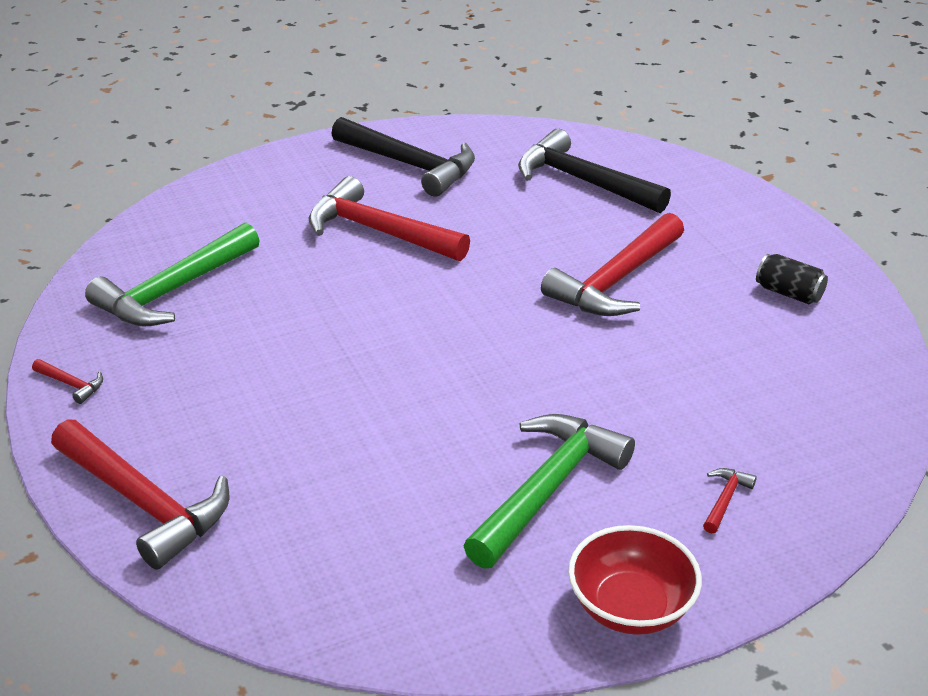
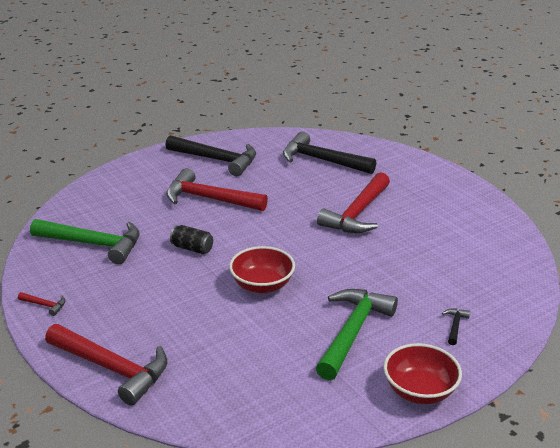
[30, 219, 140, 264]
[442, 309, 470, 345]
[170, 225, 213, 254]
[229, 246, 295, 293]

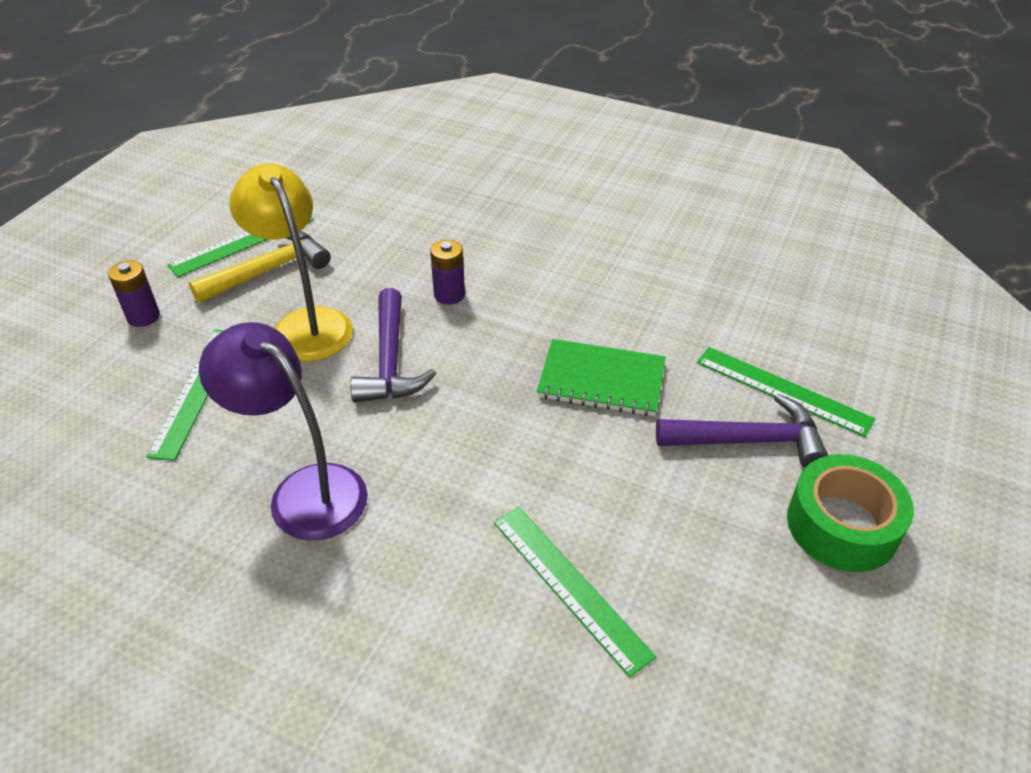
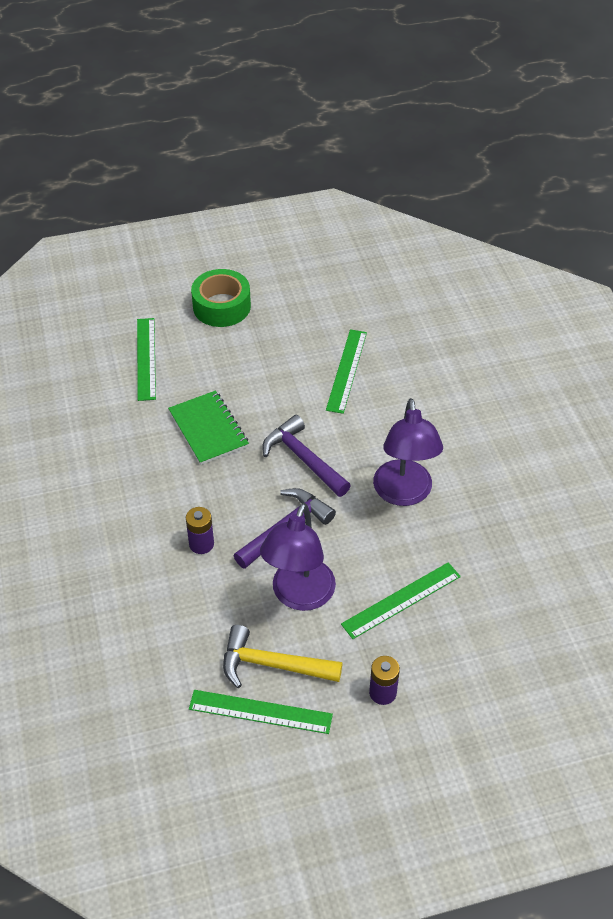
[260, 503, 336, 611]
[263, 415, 351, 497]

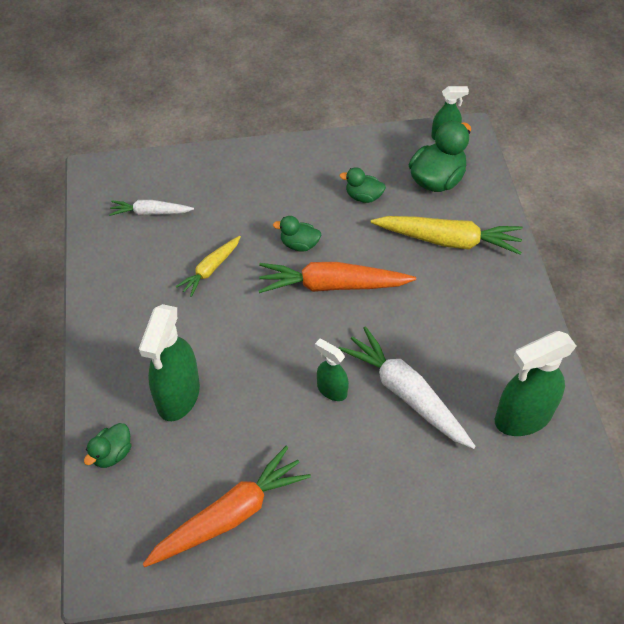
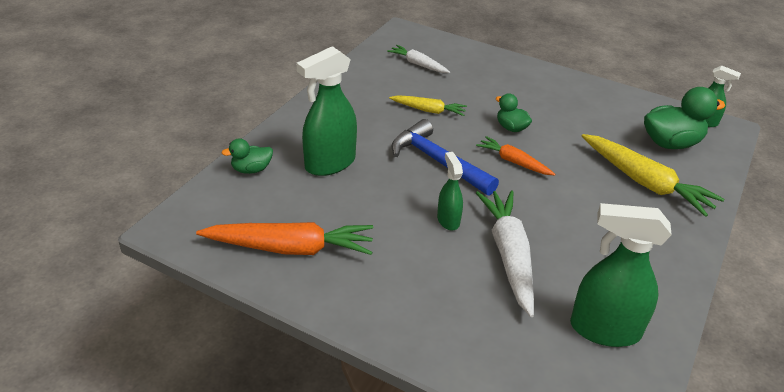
[389, 95, 467, 116]
[476, 136, 555, 175]
[340, 167, 386, 203] (first image)
[391, 119, 499, 196]

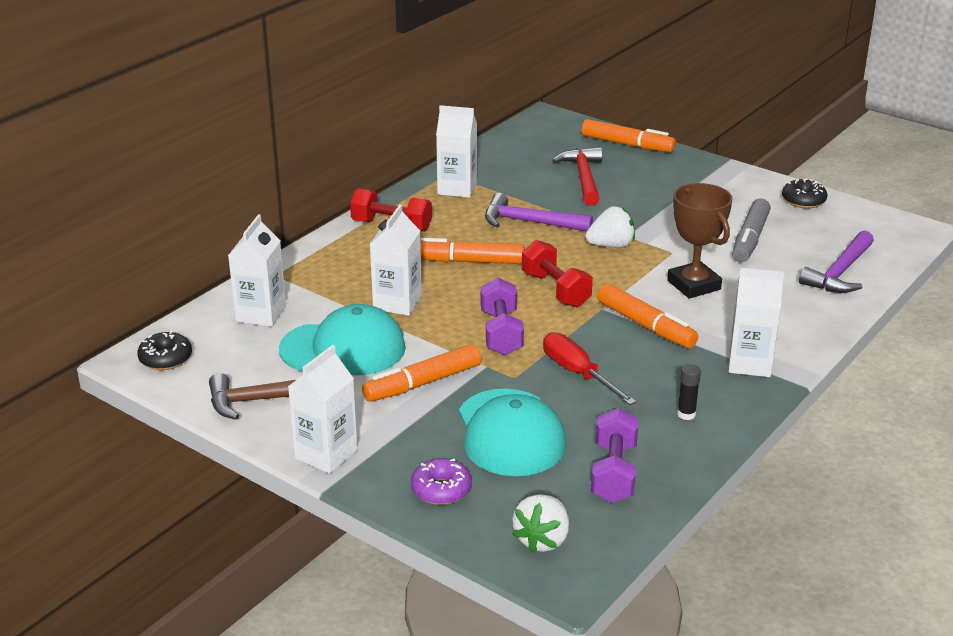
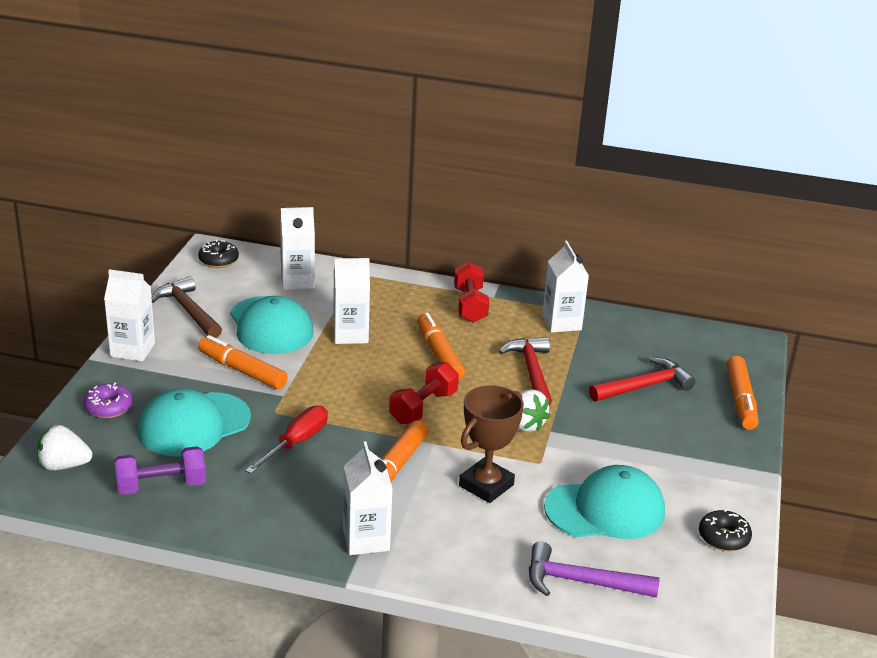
[481, 278, 524, 355] (first image)
[499, 337, 552, 406]
[677, 364, 701, 420] (first image)
[544, 465, 665, 539]

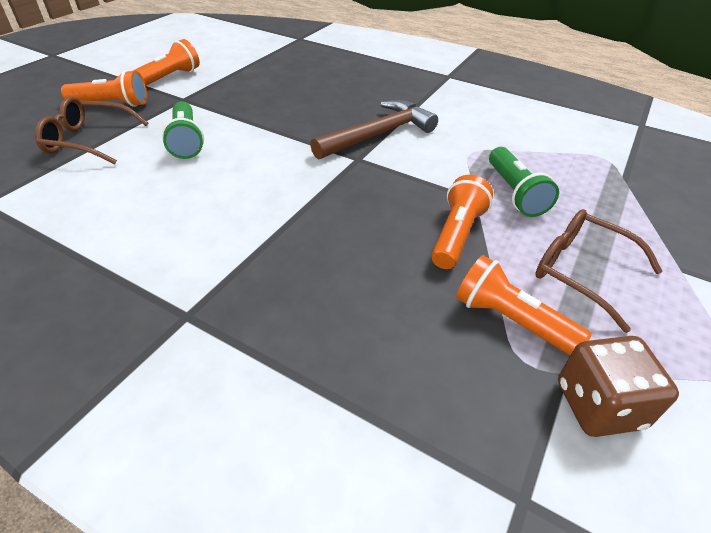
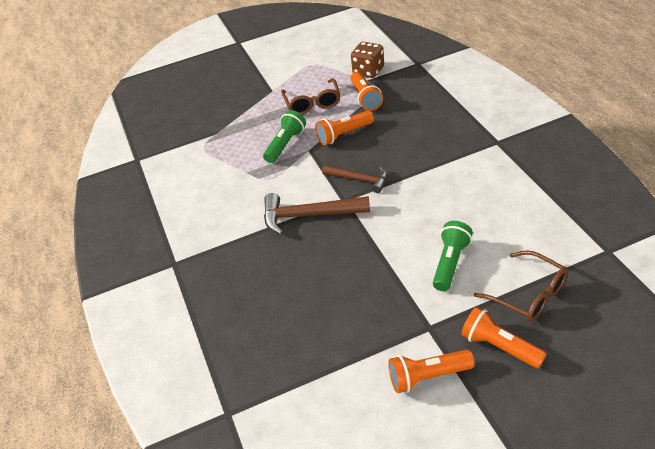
[322, 165, 387, 193]

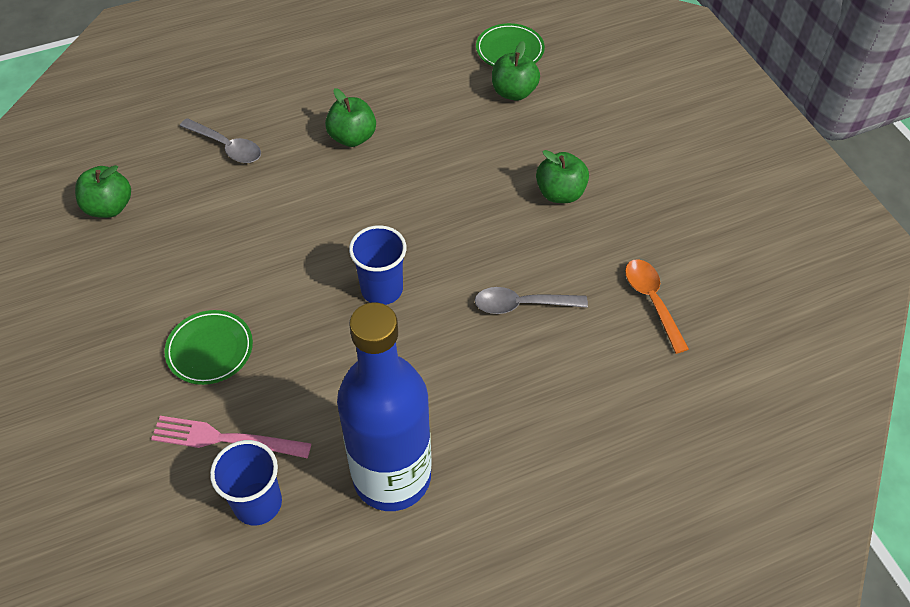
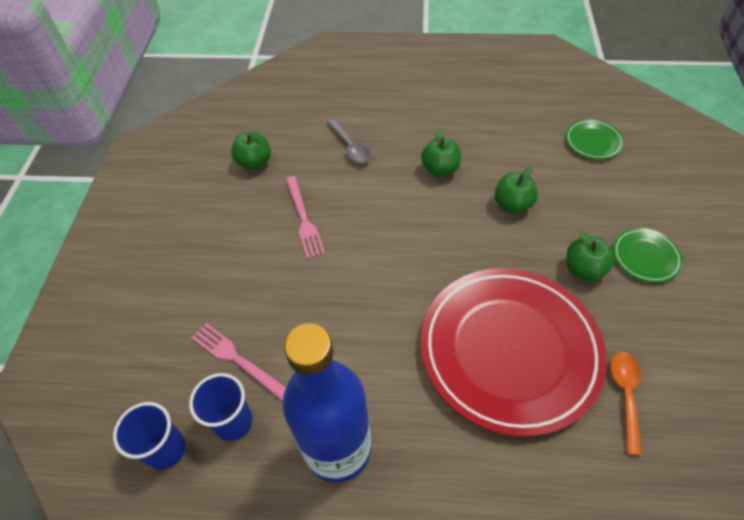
[613, 228, 683, 283]
[113, 402, 186, 470]
[421, 268, 607, 437]
[494, 166, 538, 213]
[286, 176, 325, 259]

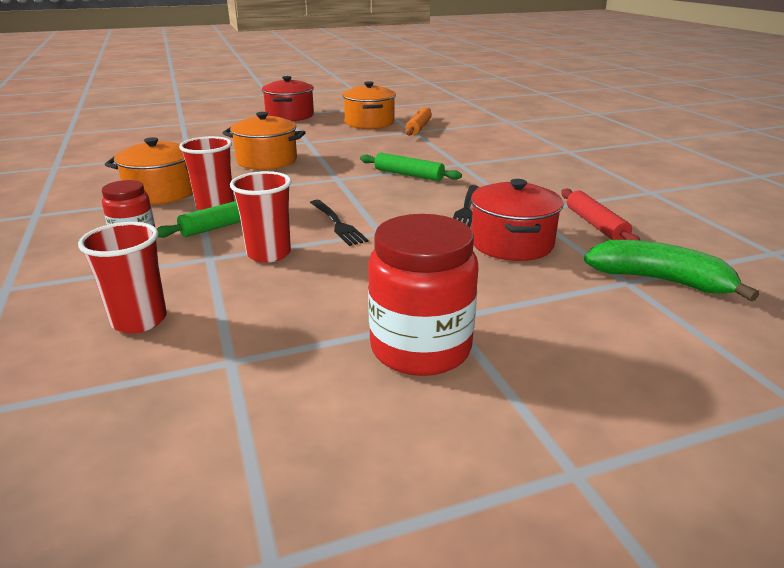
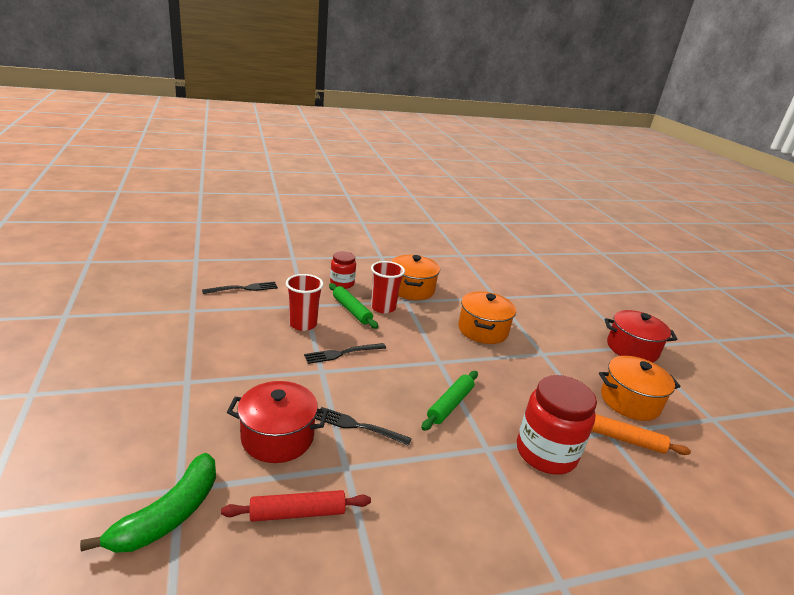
[202, 282, 278, 294]
[517, 375, 597, 475]

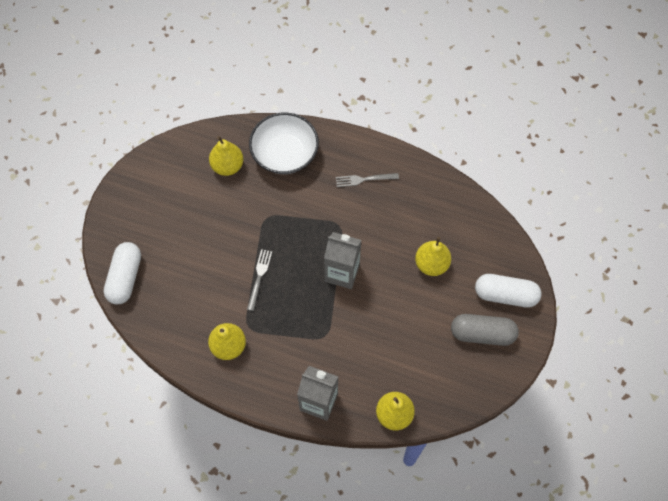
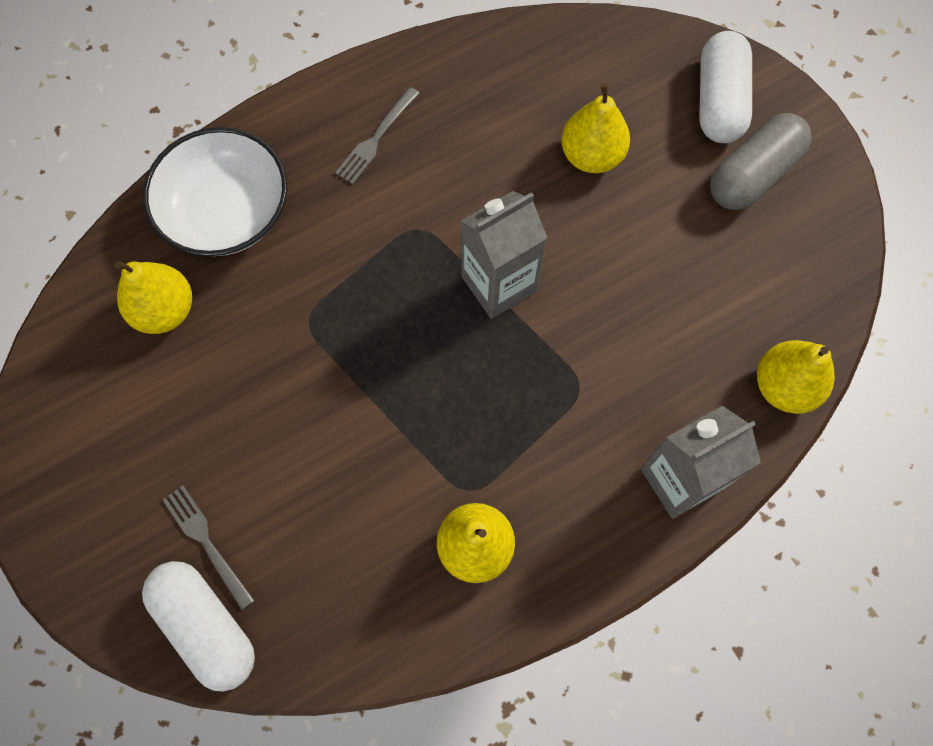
[163, 486, 255, 610]
[699, 31, 752, 143]

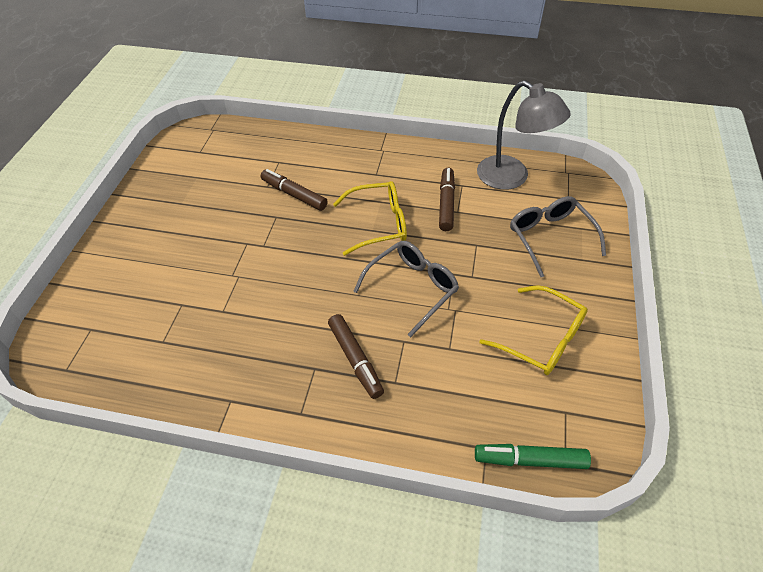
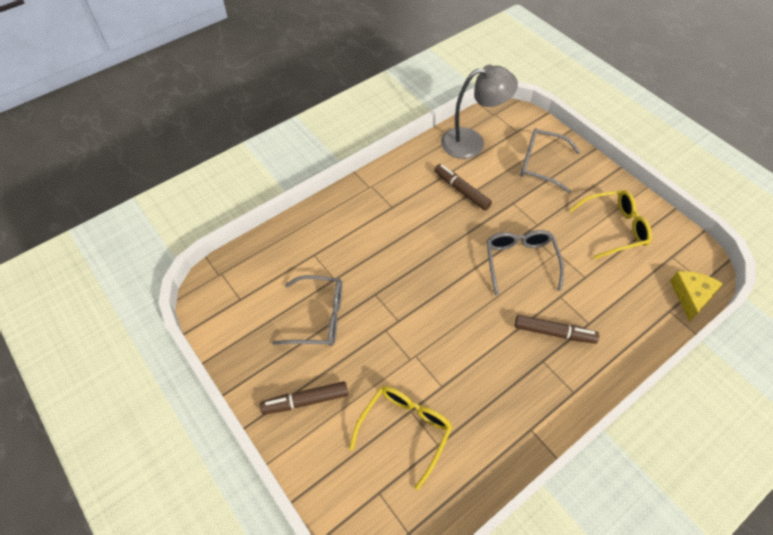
[260, 381, 348, 415]
[349, 386, 452, 490]
[670, 271, 723, 322]
[272, 275, 342, 346]

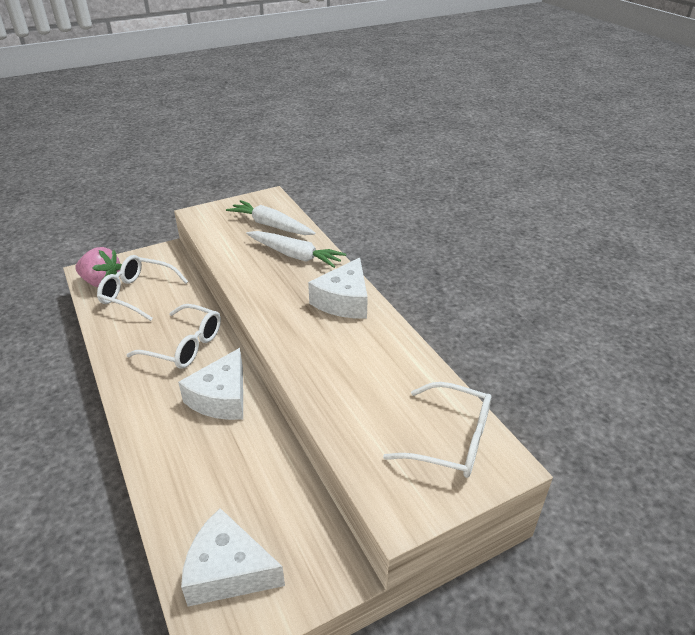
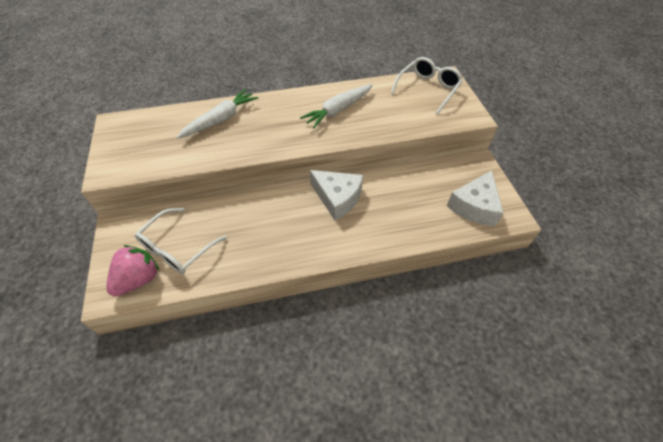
[126, 304, 221, 369] (first image)
[300, 84, 373, 129]
[308, 258, 368, 318] (first image)

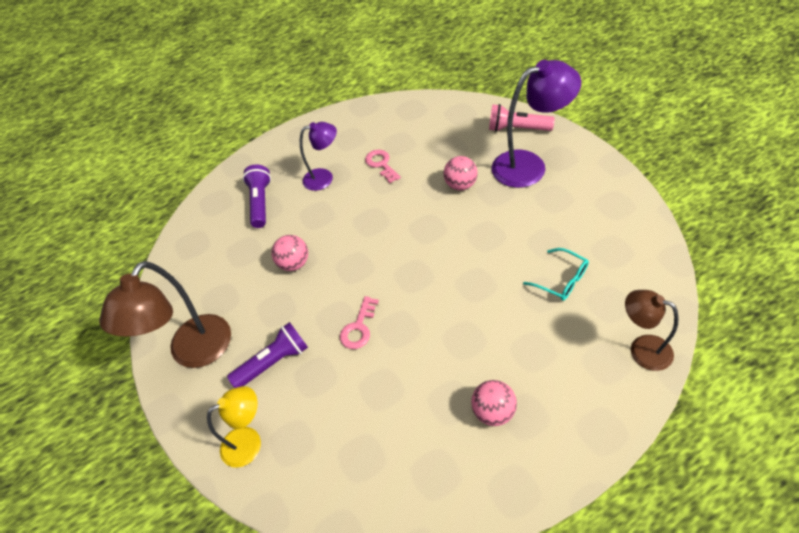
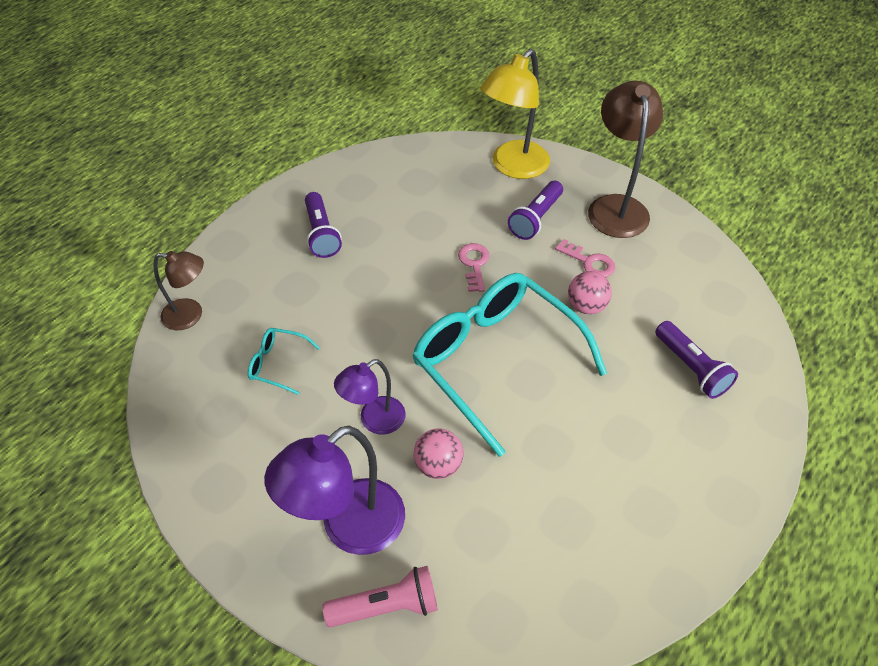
[481, 49, 550, 179]
[334, 359, 406, 435]
[555, 239, 615, 278]
[305, 192, 342, 258]
[412, 273, 607, 457]

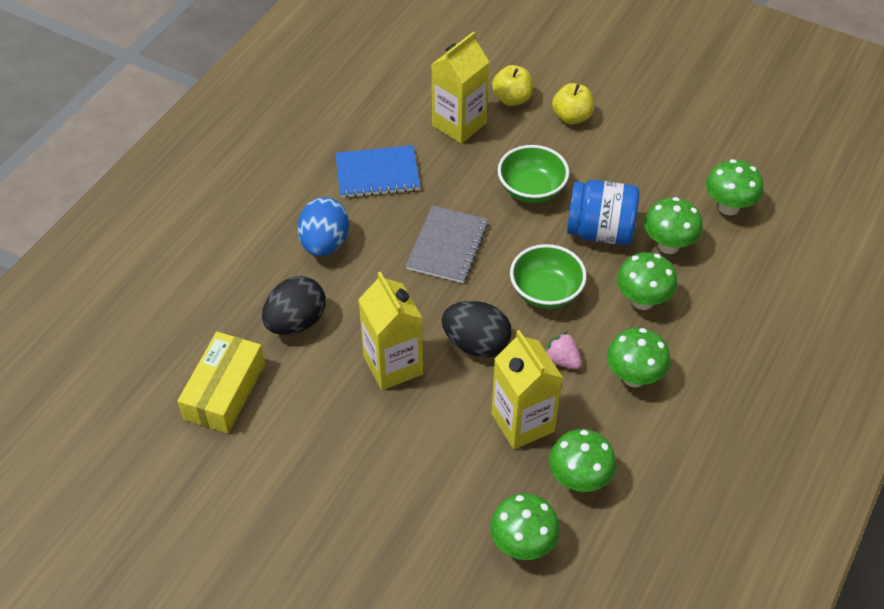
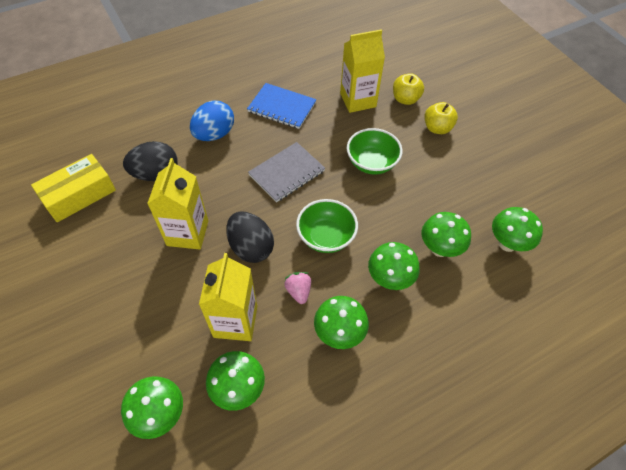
[567, 180, 640, 245] (first image)

